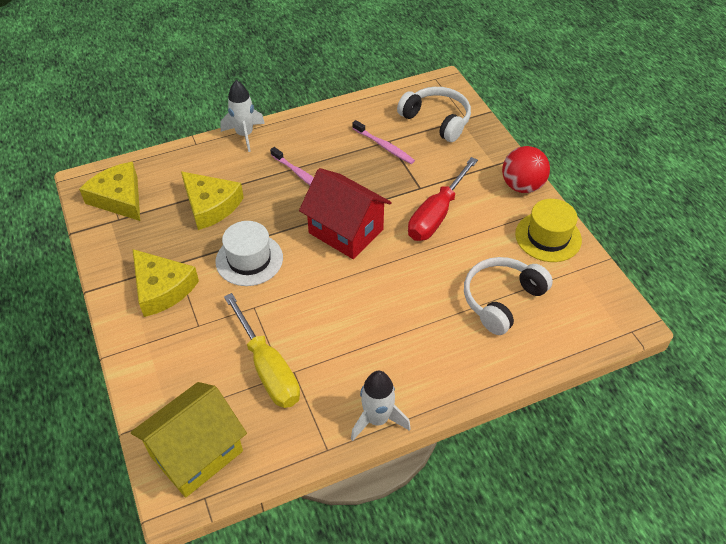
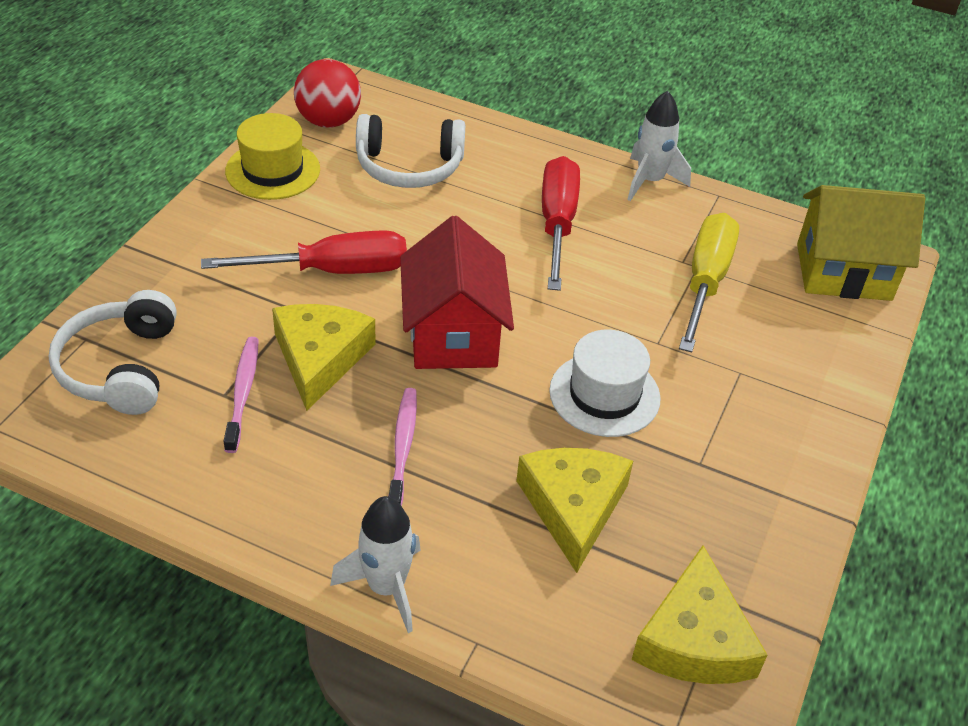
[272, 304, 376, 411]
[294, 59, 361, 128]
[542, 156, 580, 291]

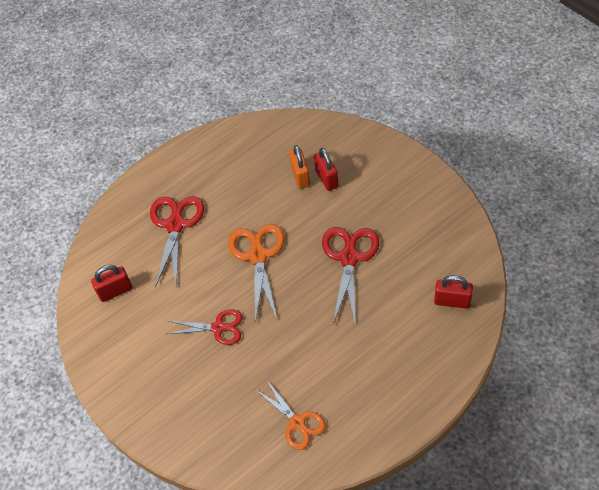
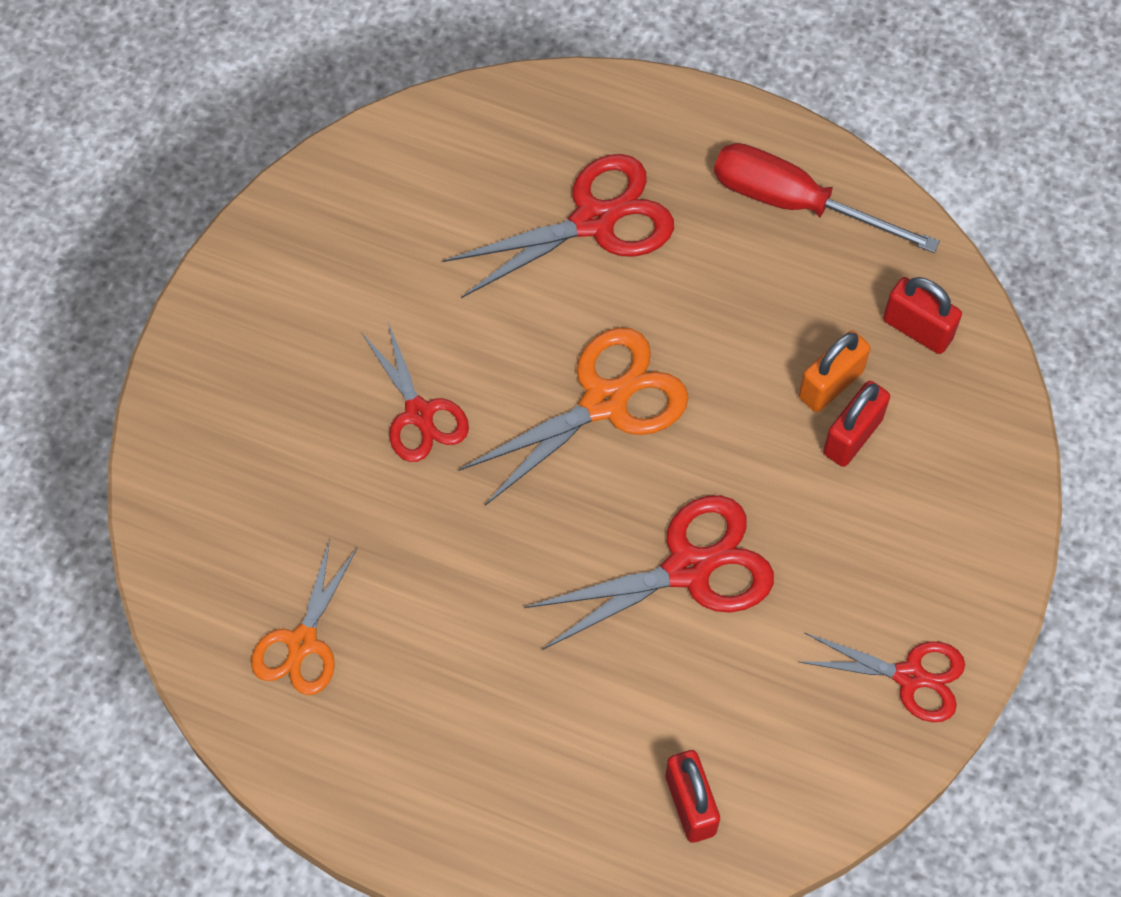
[883, 277, 962, 354]
[714, 143, 940, 253]
[797, 633, 965, 722]

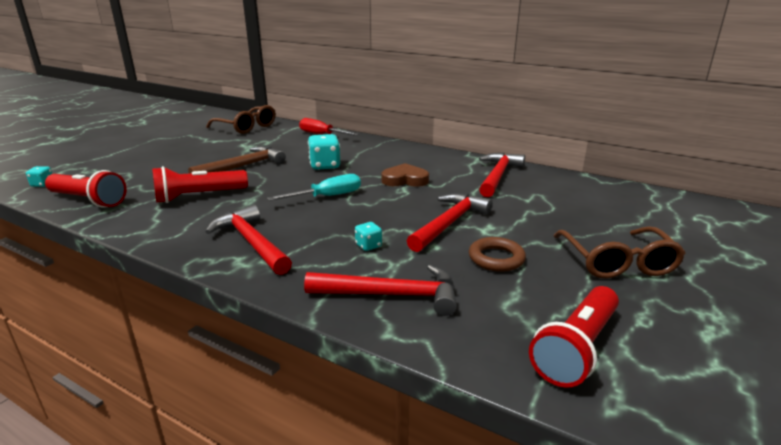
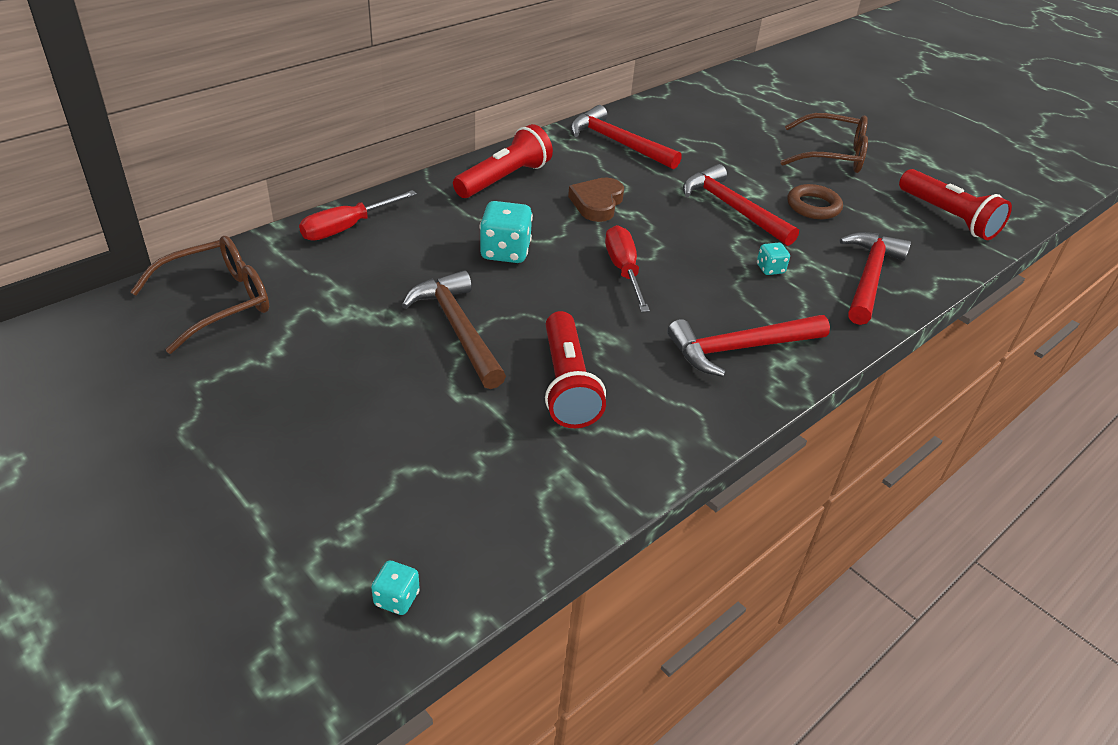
[453, 124, 553, 198]
[605, 225, 650, 312]

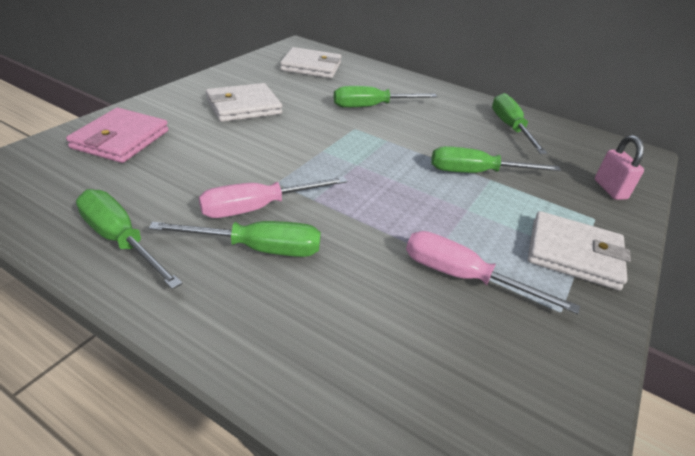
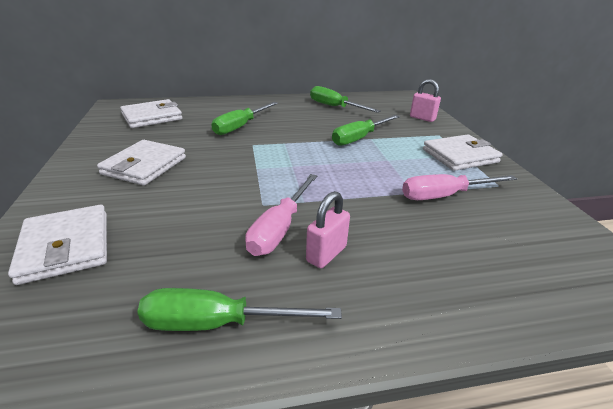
[8, 205, 107, 285]
[306, 191, 350, 268]

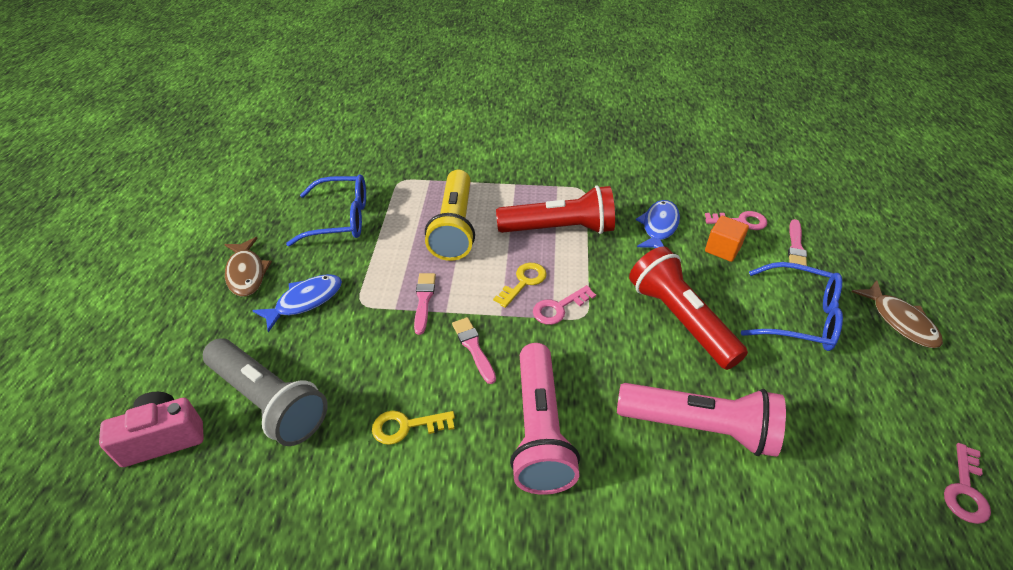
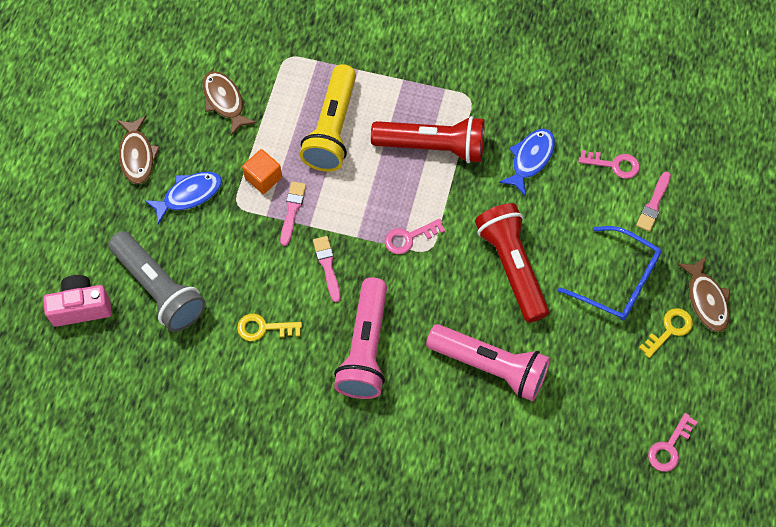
[203, 71, 257, 136]
[639, 308, 693, 358]
[242, 149, 282, 194]

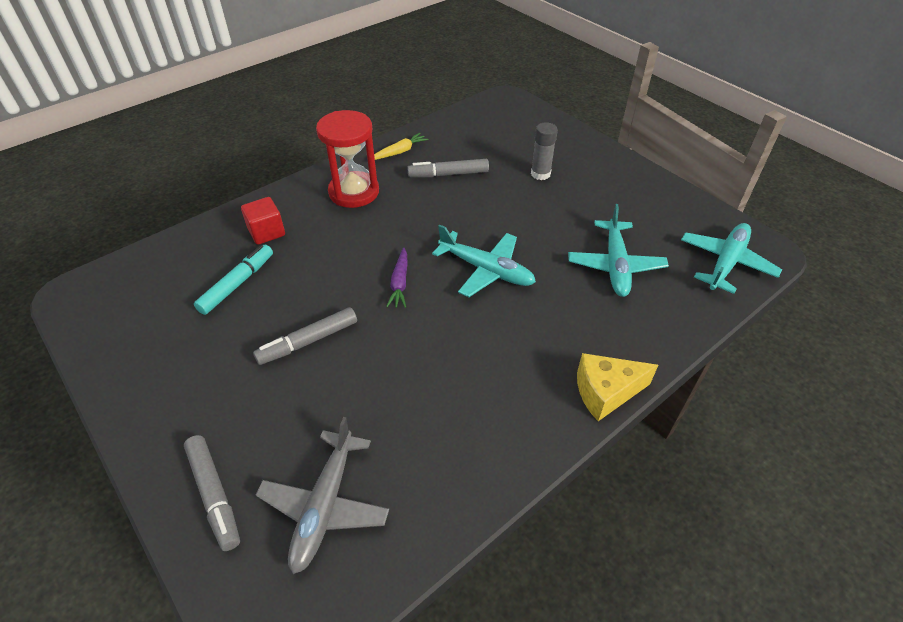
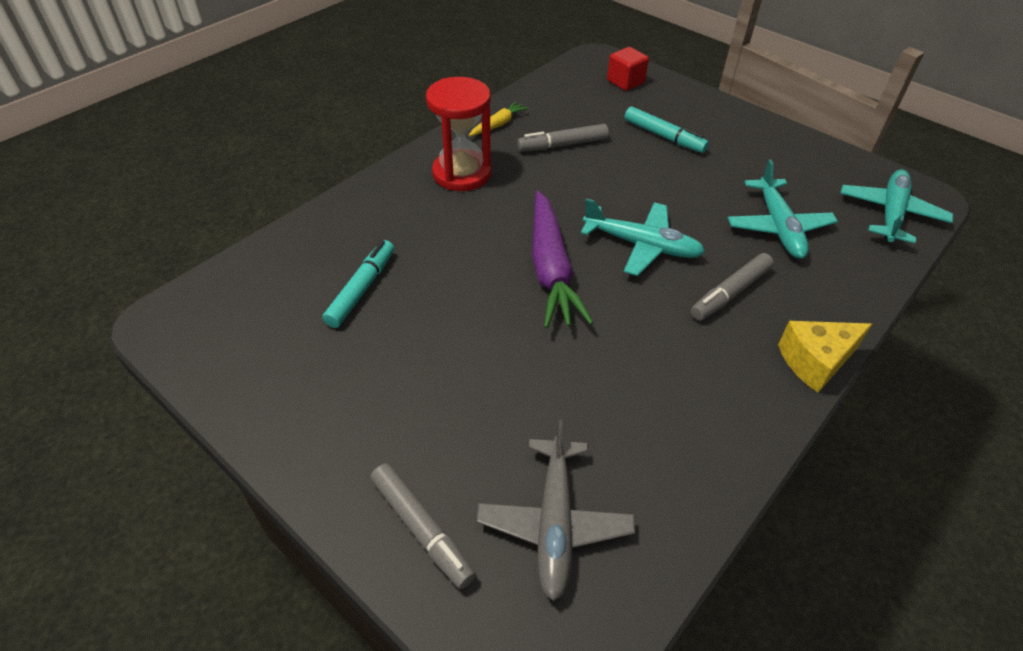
[607, 47, 649, 91]
[691, 253, 774, 321]
[532, 191, 593, 328]
[625, 106, 709, 153]

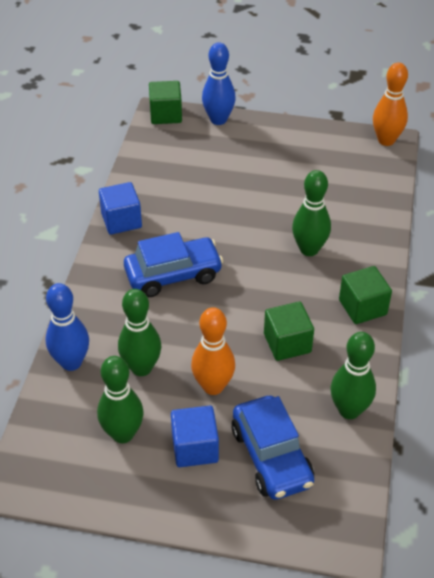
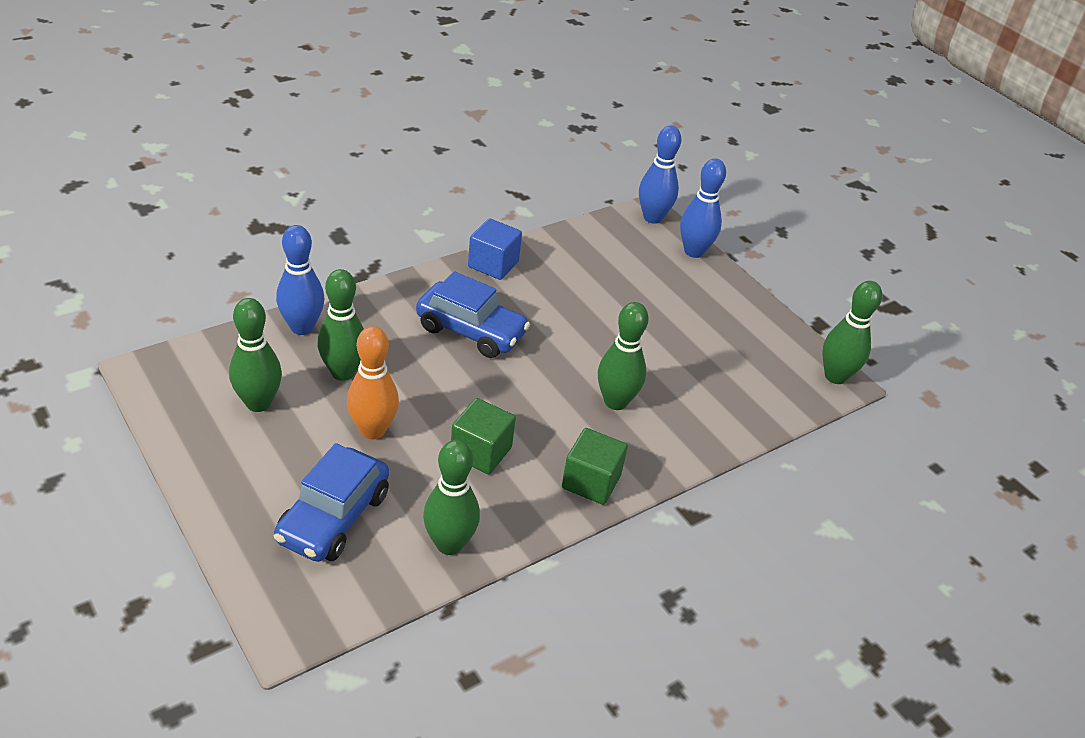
[639, 126, 682, 224]
[171, 406, 219, 467] (first image)
[822, 281, 882, 384]

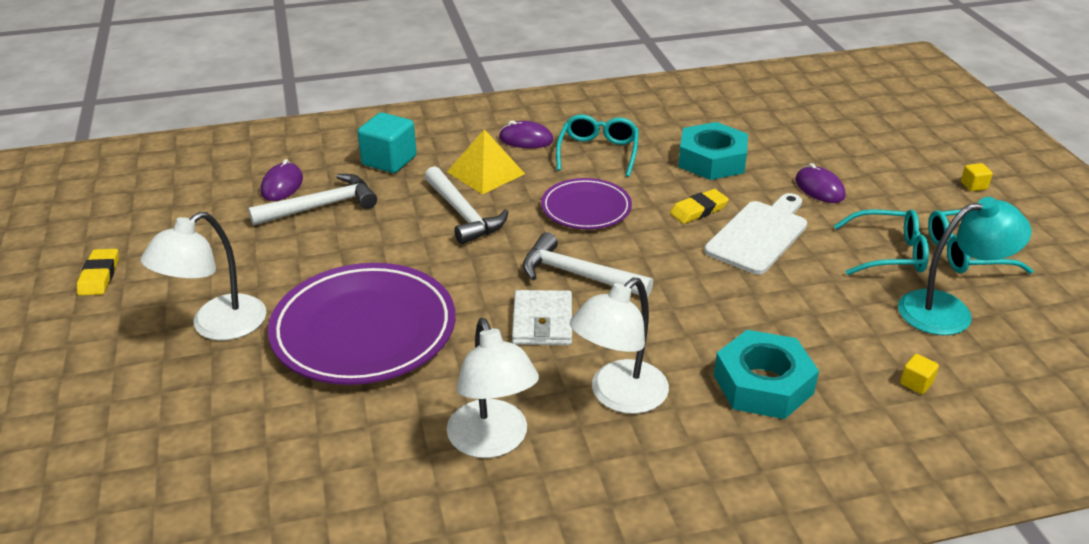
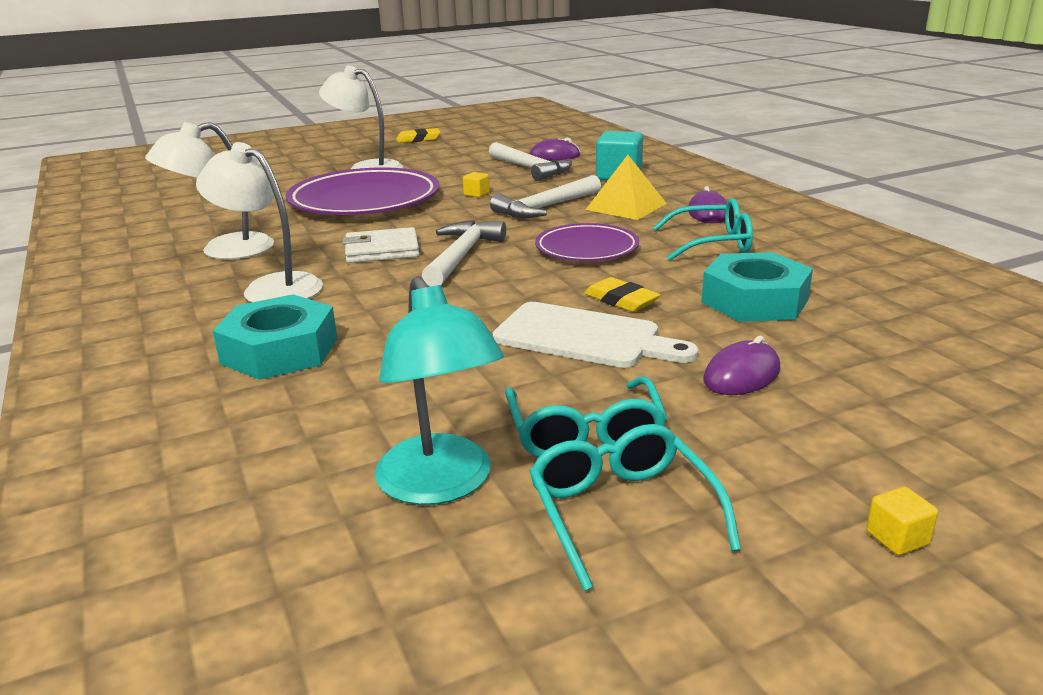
[463, 172, 490, 198]

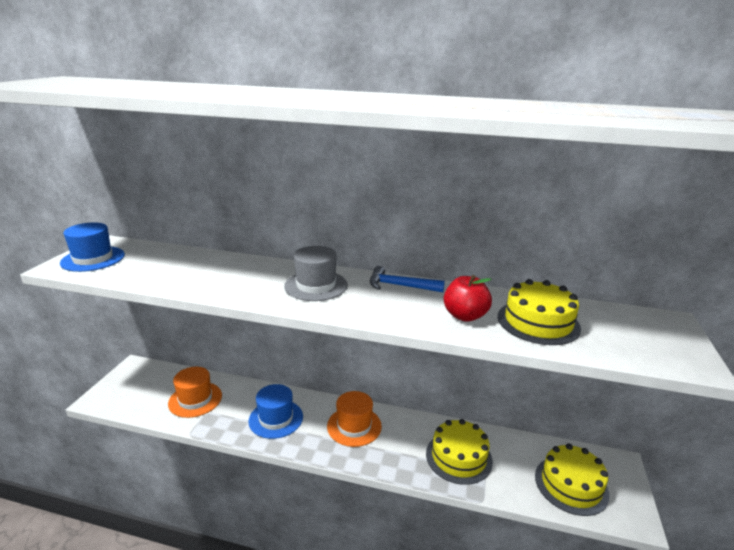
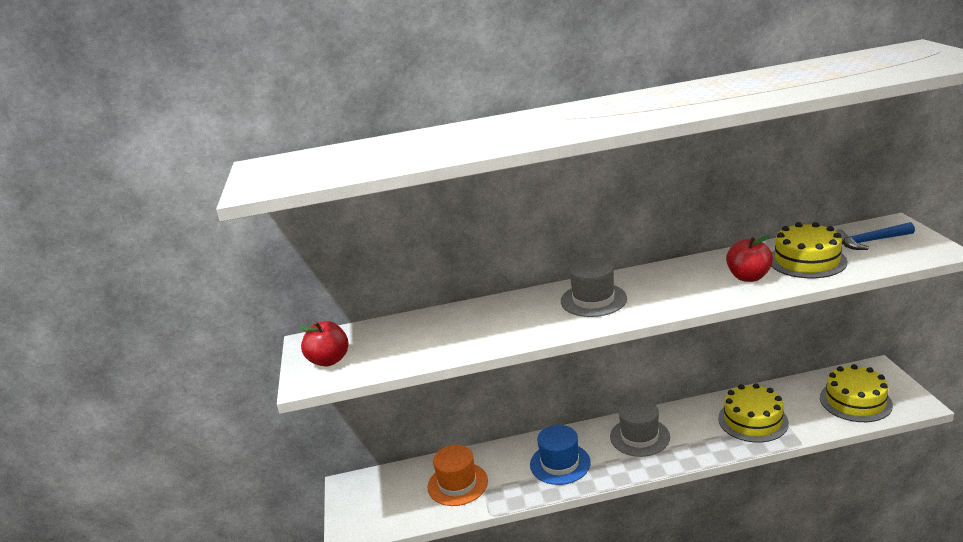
[299, 321, 349, 367]
[610, 399, 670, 457]
[836, 222, 915, 250]

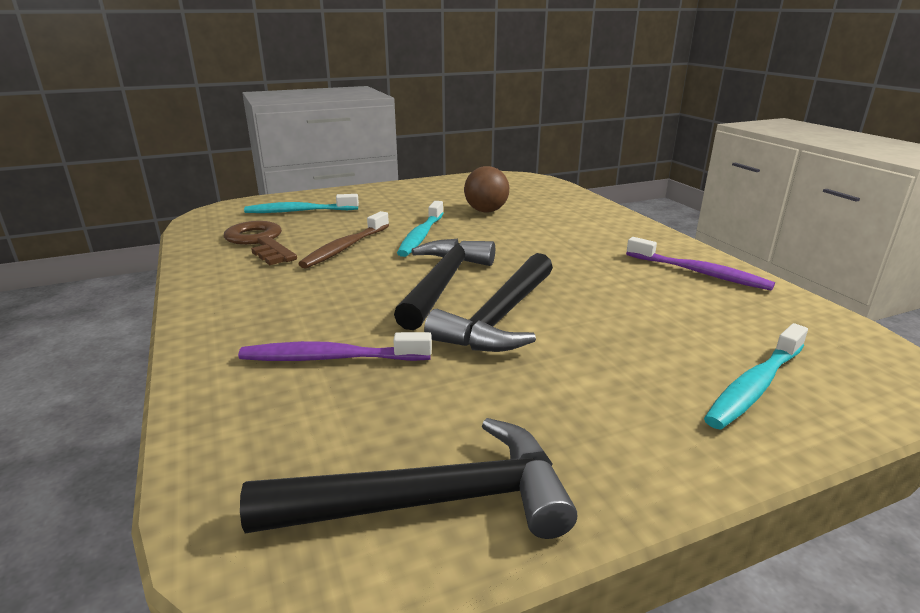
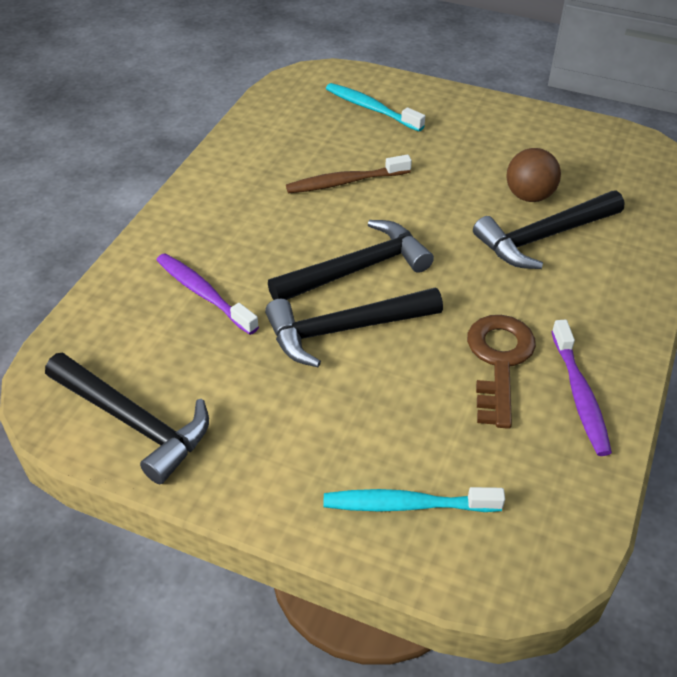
[467, 315, 536, 429]
[397, 201, 444, 257] (first image)
[473, 191, 624, 269]

